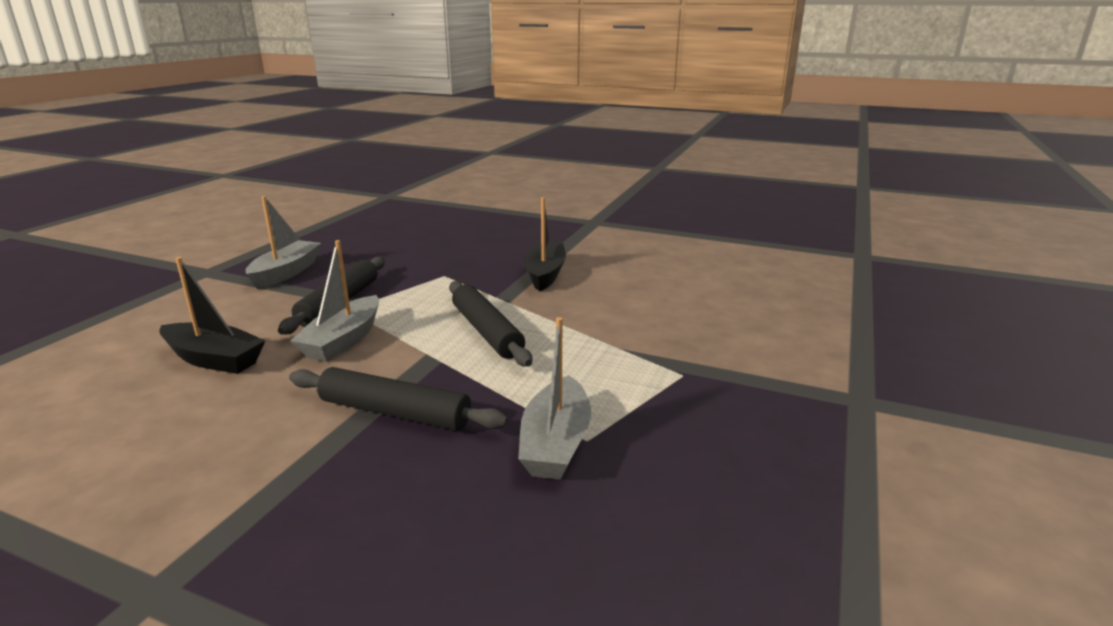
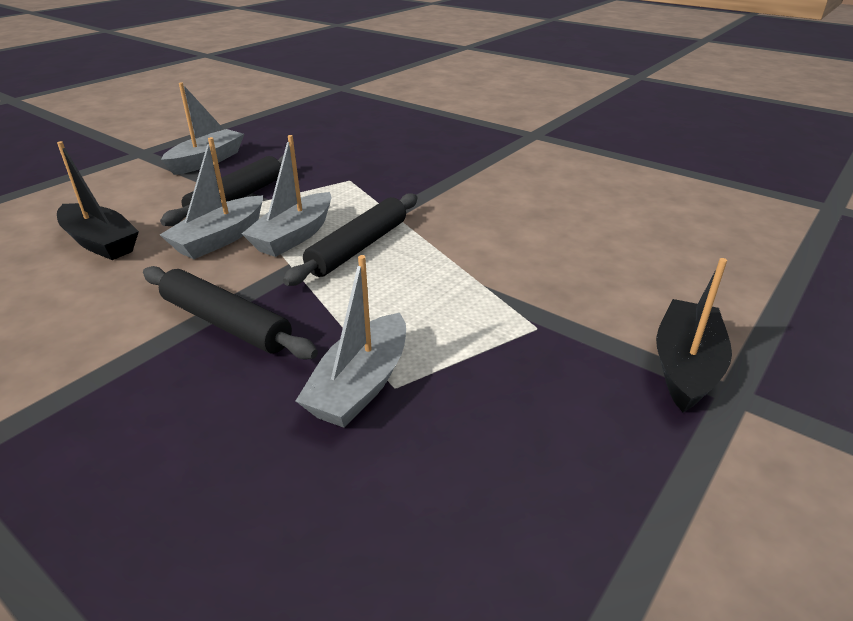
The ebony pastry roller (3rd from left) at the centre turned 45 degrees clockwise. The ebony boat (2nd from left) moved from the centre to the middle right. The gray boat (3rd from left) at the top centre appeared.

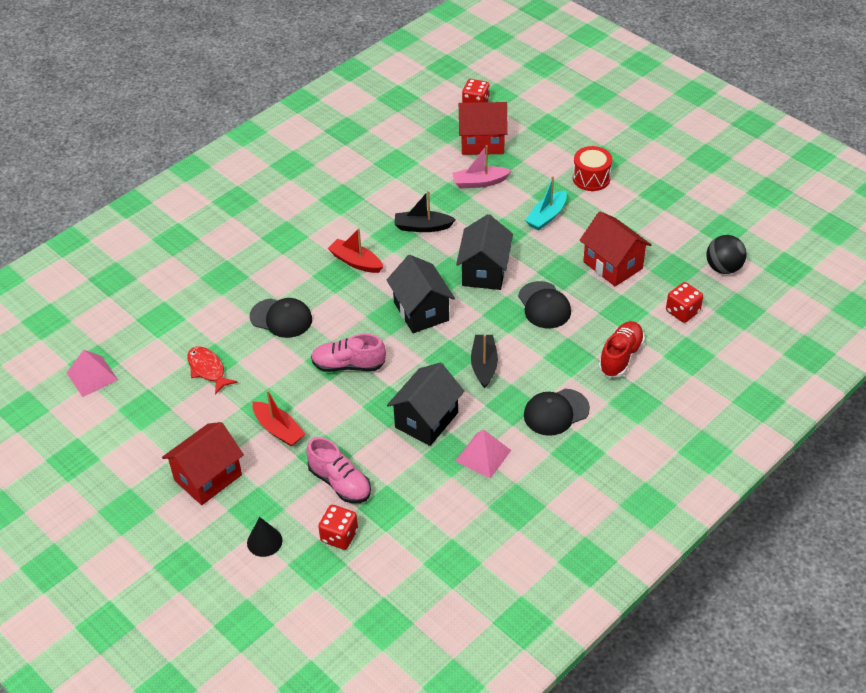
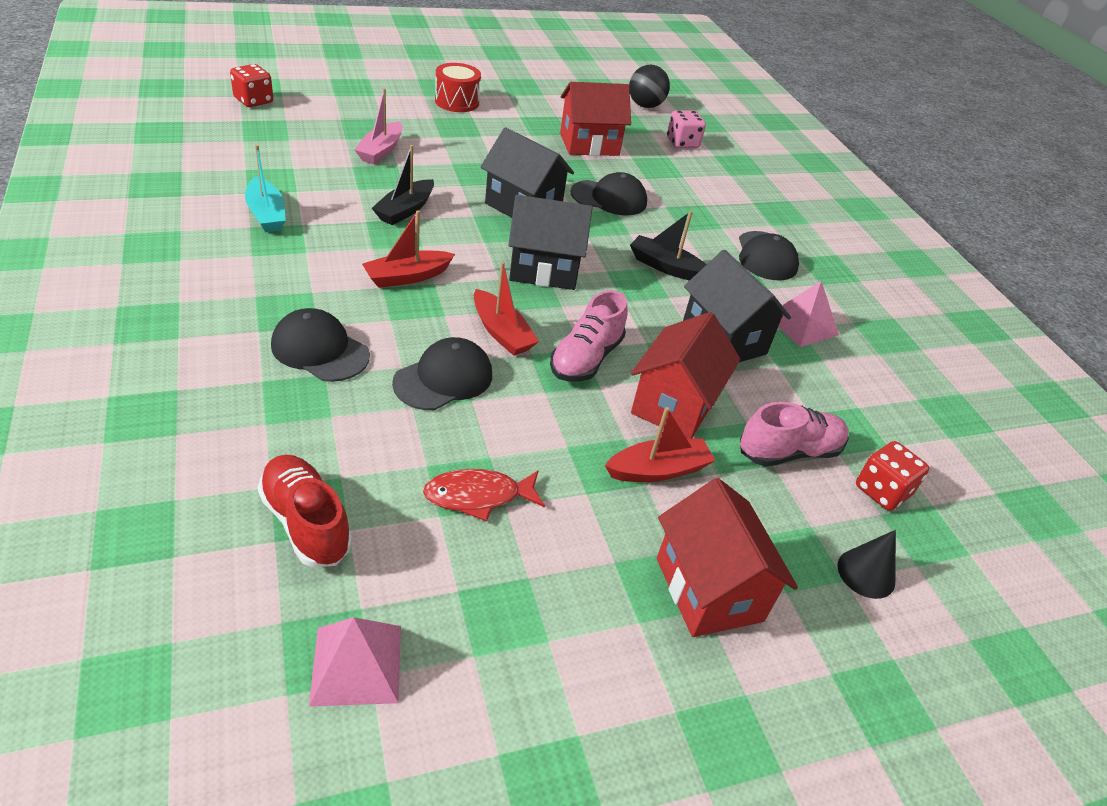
The red house (2nd from left) moved from the top centre to the centre. The turquoise boat moved from the top centre to the top left. The red shoe moved from the middle right to the middle left. The red game die (3rd from left) at the middle right became the rosy game die at the top centre. The ebony cap (1st from left) at the middle left appeared. The red boat (2nd from left) at the centre appeared.

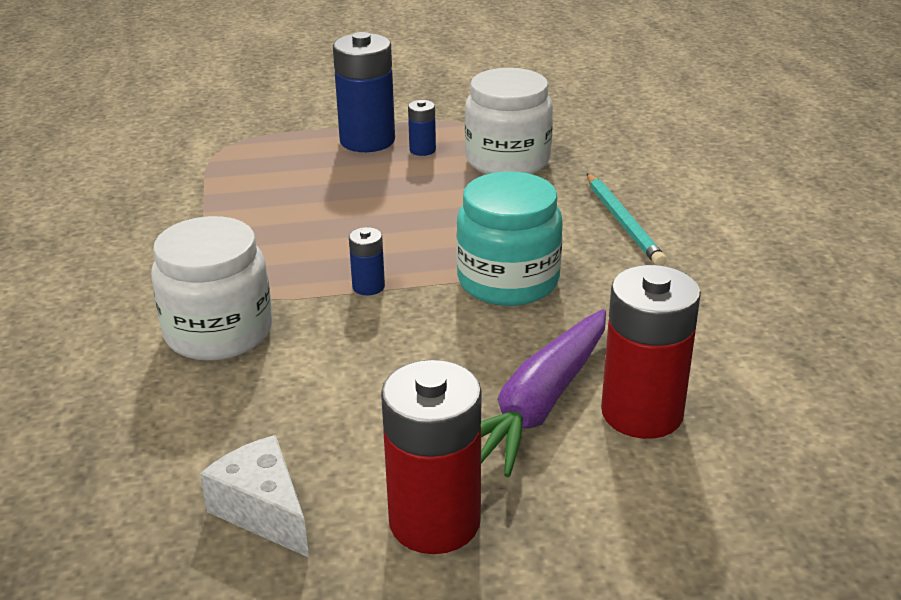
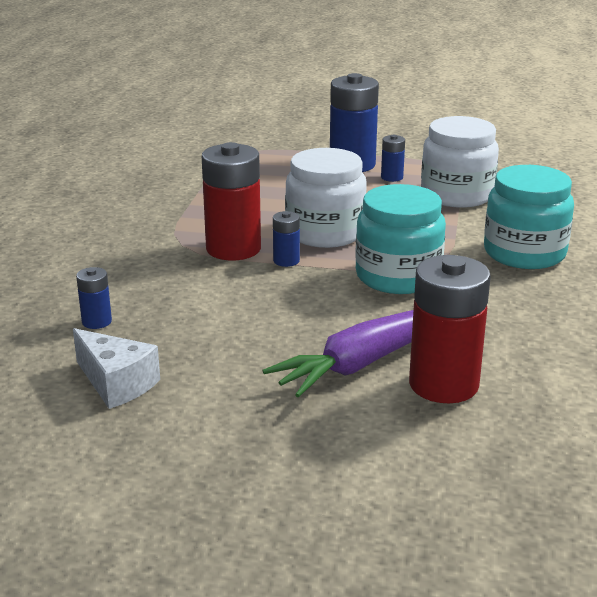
The pure white jam jar (1st from left) moved from the middle left to the top centre. The pure white cheese at the bottom left turned 150 degrees clockwise. The red AA battery (1st from left) moved from the bottom centre to the centre. The turquoise wooden pencil at the middle right was replaced by the turquoise jam jar (2nd from left) at the middle right. The blue AA battery (1st from left) at the middle left appeared.

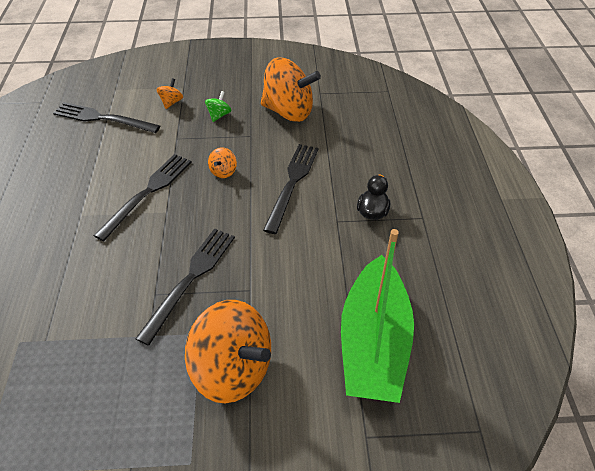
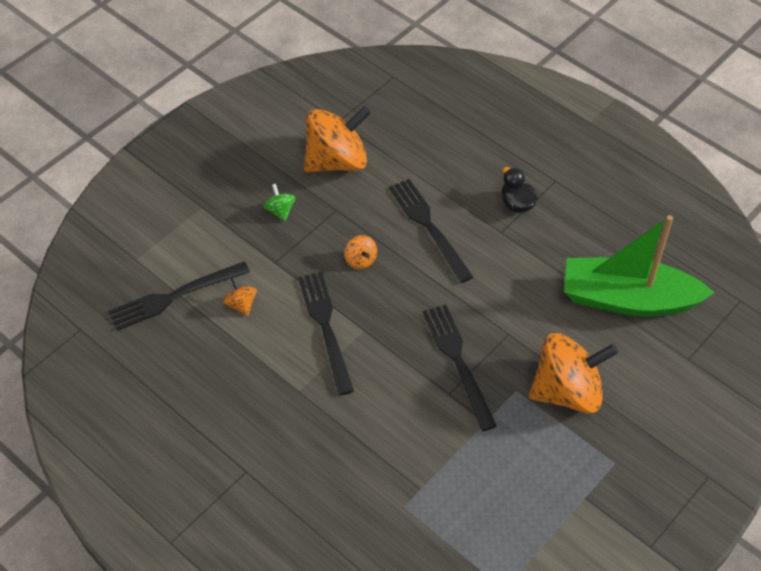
The orange-coloured toy top (1st from left) moved from the top left to the middle left. The emerald boat at the bottom centre turned 135 degrees clockwise.

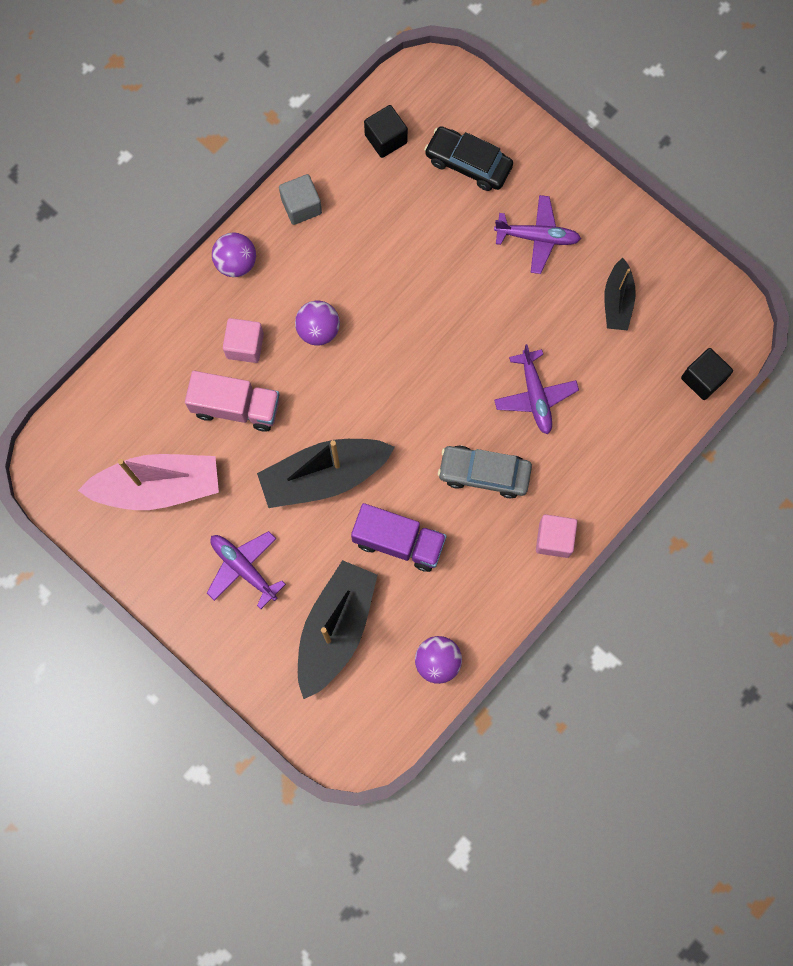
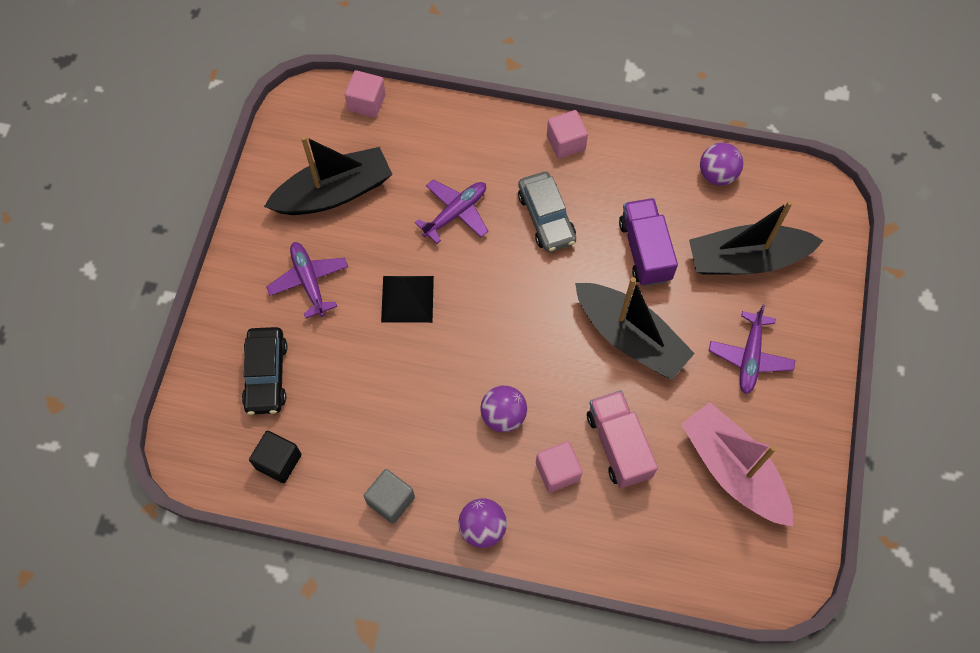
The ebony boat (3rd from left in the first image) at the top right changed to 1.76 times the size. The ebony solid cube (2nd from left) at the middle right became the rosy solid cube (1st from left) at the top centre. The ebony solid pyramid at the centre appeared.

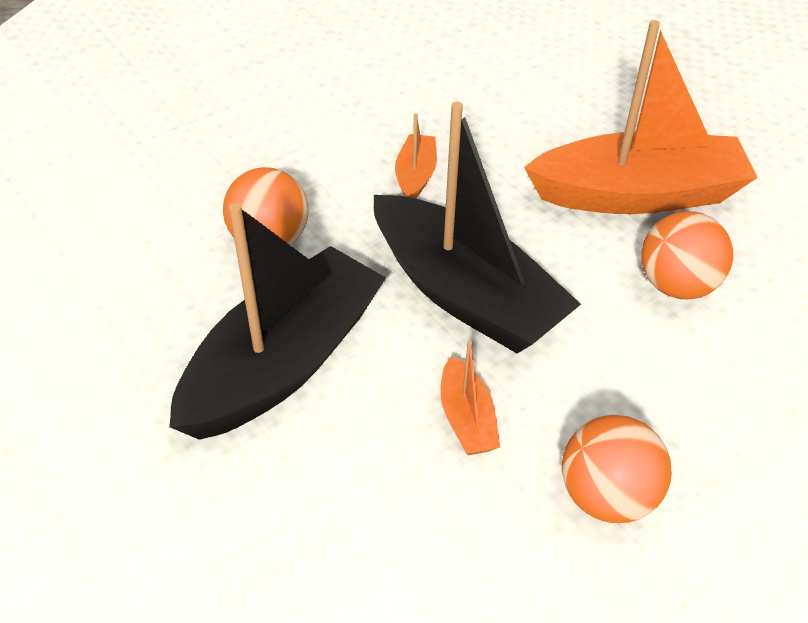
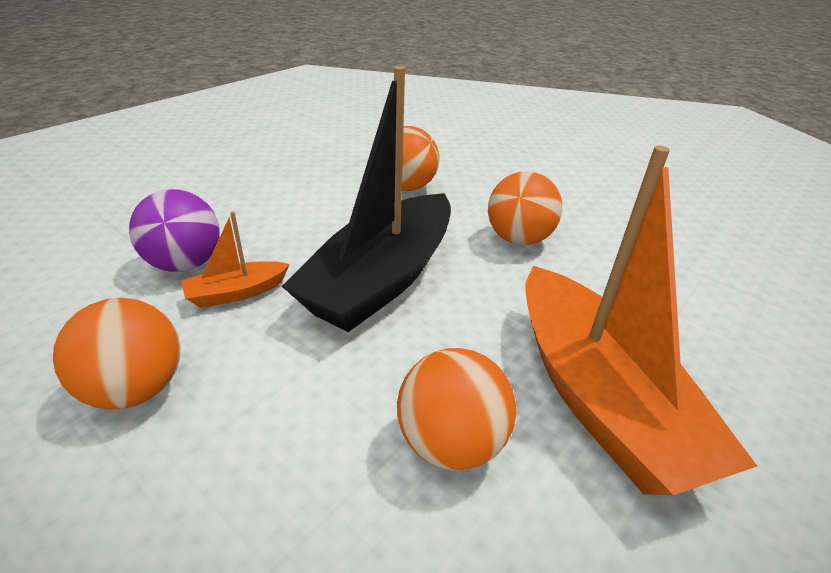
The ebony boat (1st from left) at the centre disappeared. The orange-coloured boat (1st from left) at the top centre was replaced by the orange-coloured sphere (4th from left) at the centre. The royal purple sphere at the middle left appeared.

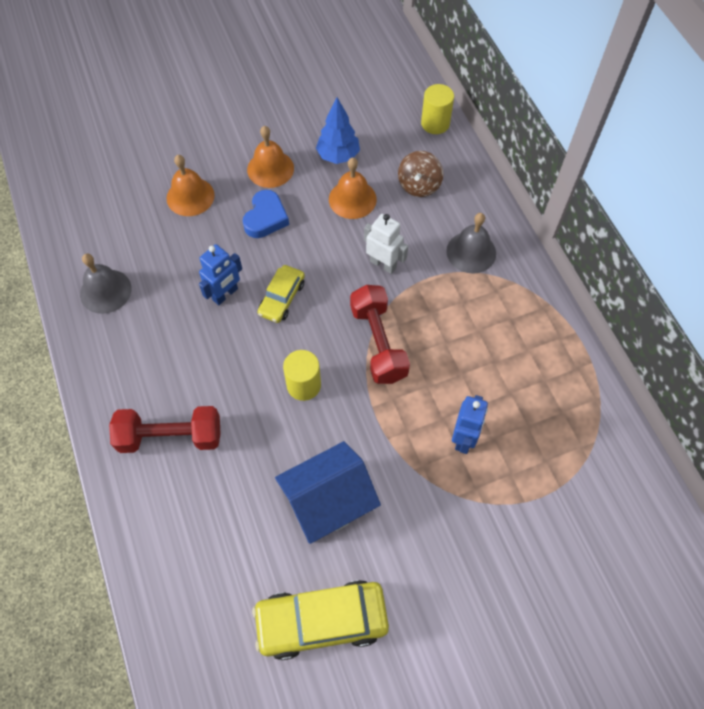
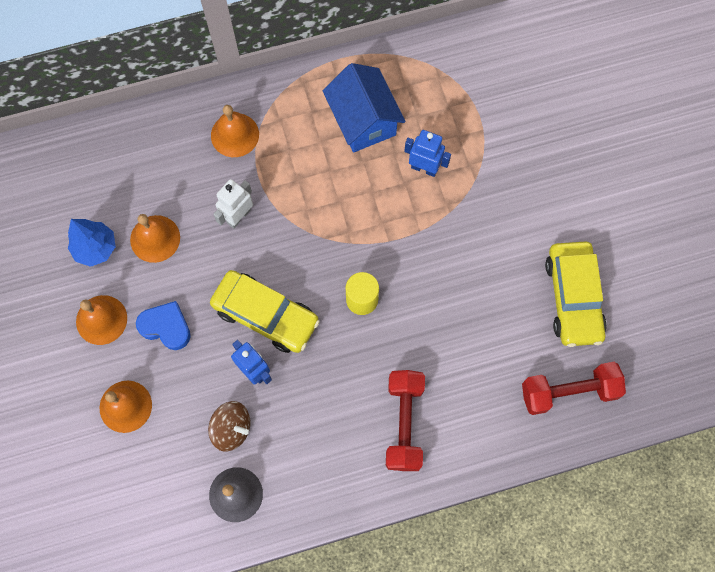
The yellow car (1st from left) at the centre changed to 1.71 times the size. The blue house moved from the bottom centre to the top centre. The red dumbbell (2nd from left) moved from the centre to the bottom right. The russet toy top moved from the top centre to the bottom left. The yellow cylinder shape (2nd from left) at the top centre disappeared. The gray hand bell (2nd from left) at the middle right became the orange-coloured hand bell (4th from left) at the top left.

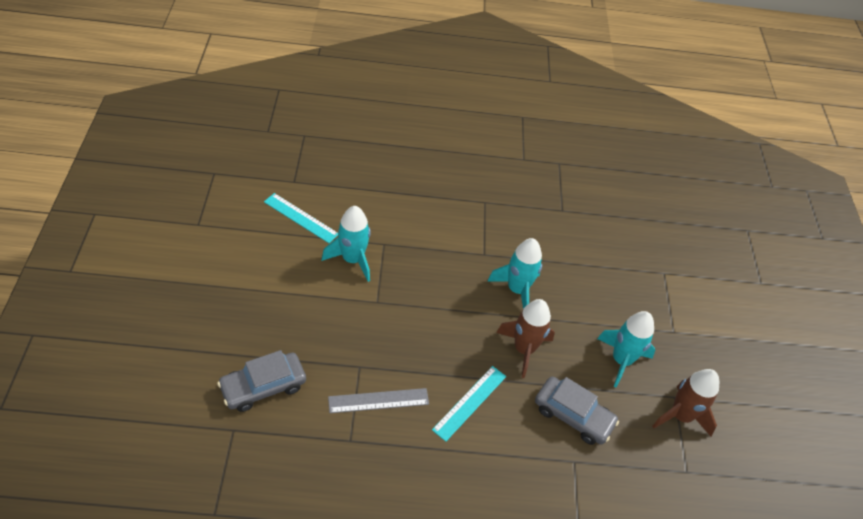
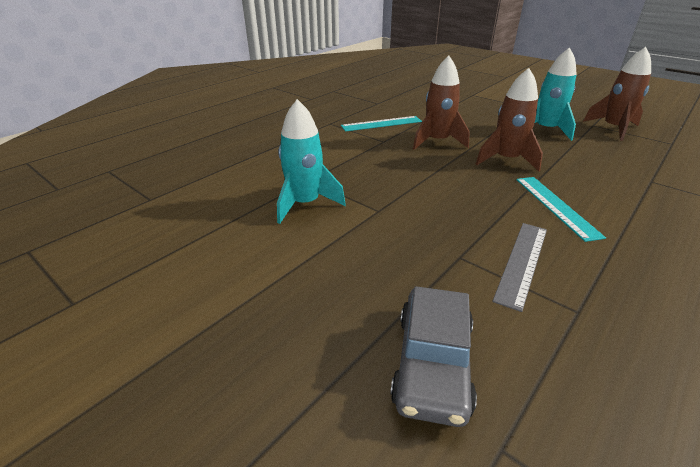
The turquoise measuring stick (1st from left) moved from the centre to the top centre. The turquoise rocket (2nd from left) at the centre became the russet rocket (1st from left) at the top centre. The gray car (2nd from left) at the bottom right disappeared.

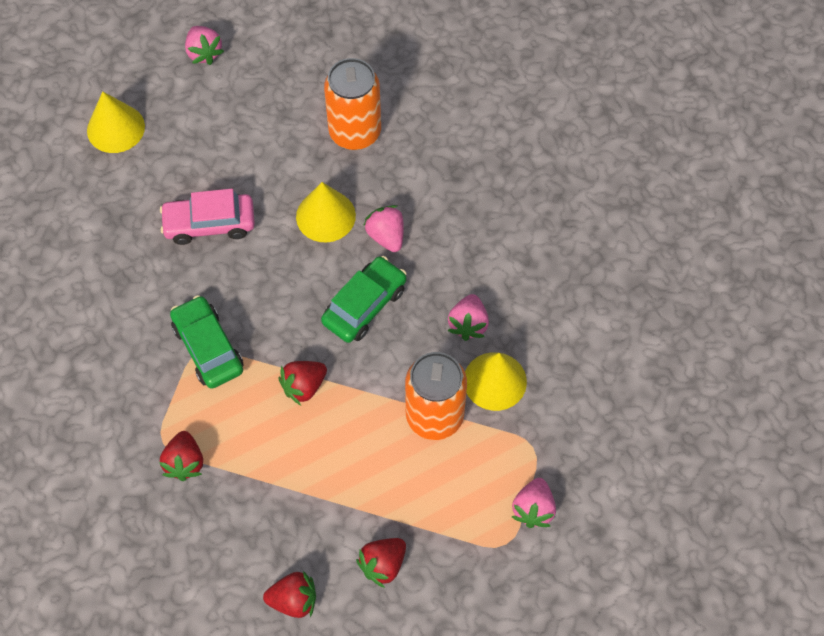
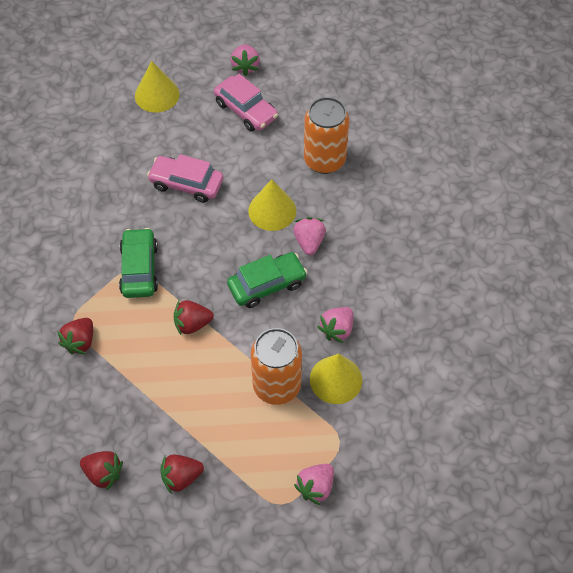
The rosy car (2nd from left) at the top centre appeared.

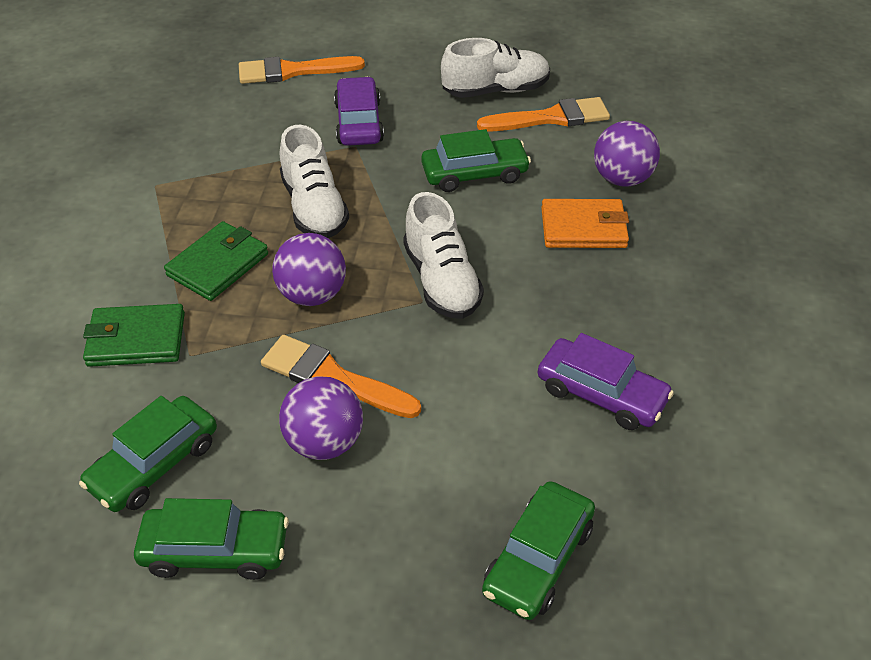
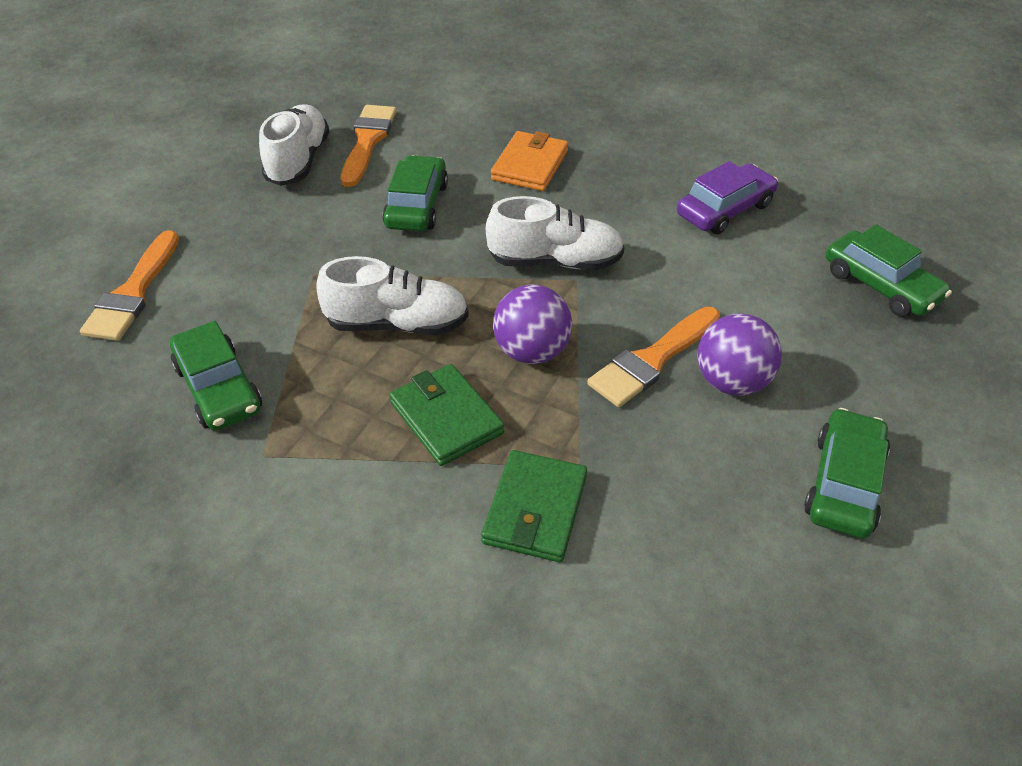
The emerald car (1st from left) moved from the bottom left to the middle left. The royal purple car (1st from left) at the top centre disappeared. The royal purple sphere (3rd from left) at the top right disappeared.

